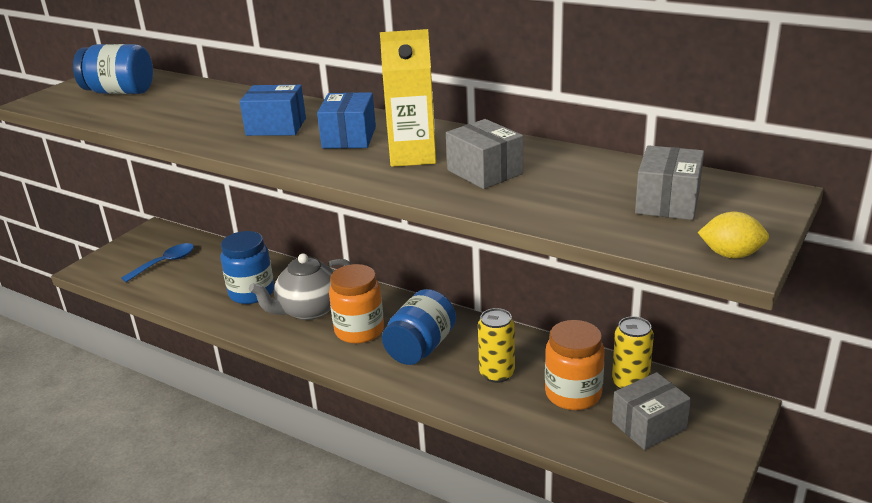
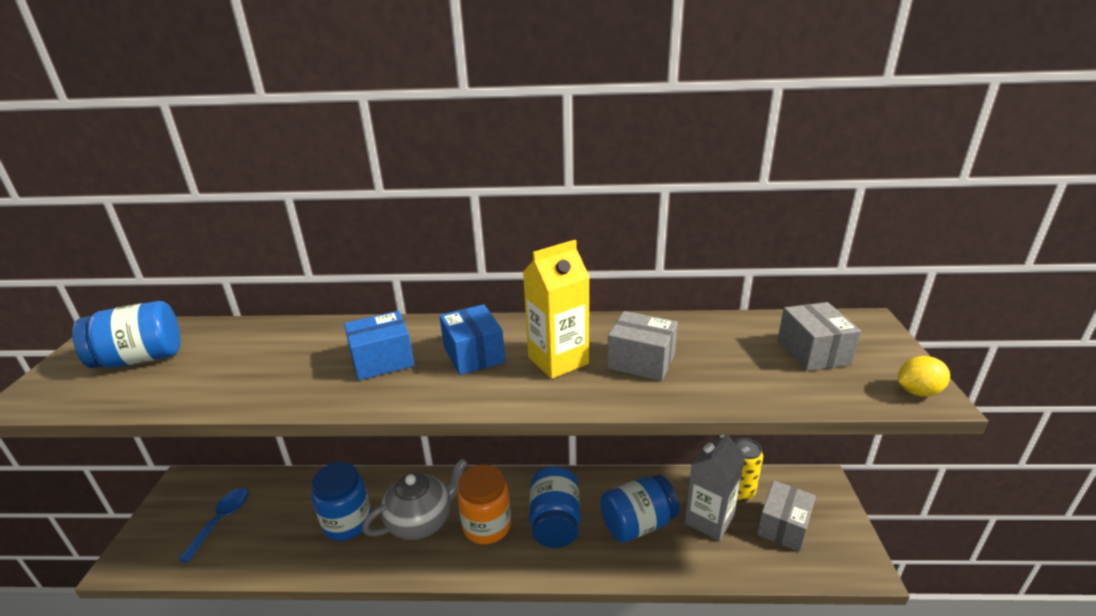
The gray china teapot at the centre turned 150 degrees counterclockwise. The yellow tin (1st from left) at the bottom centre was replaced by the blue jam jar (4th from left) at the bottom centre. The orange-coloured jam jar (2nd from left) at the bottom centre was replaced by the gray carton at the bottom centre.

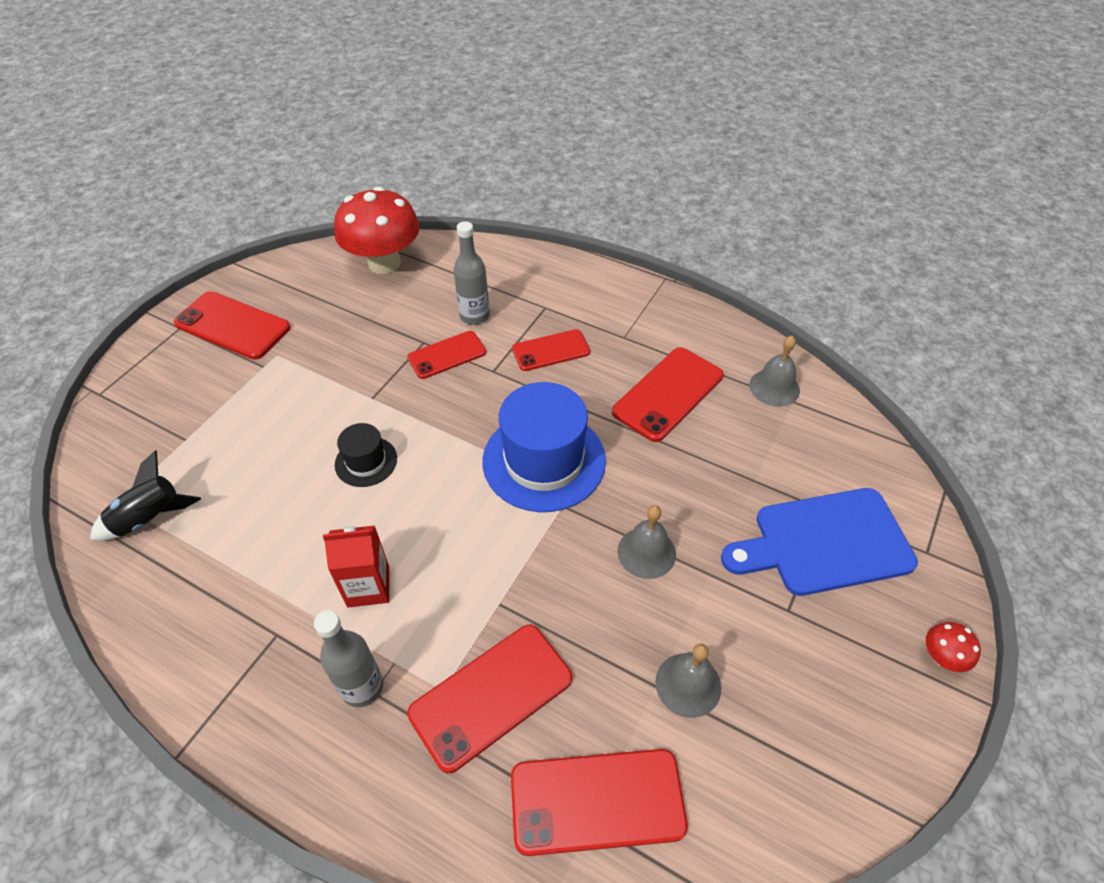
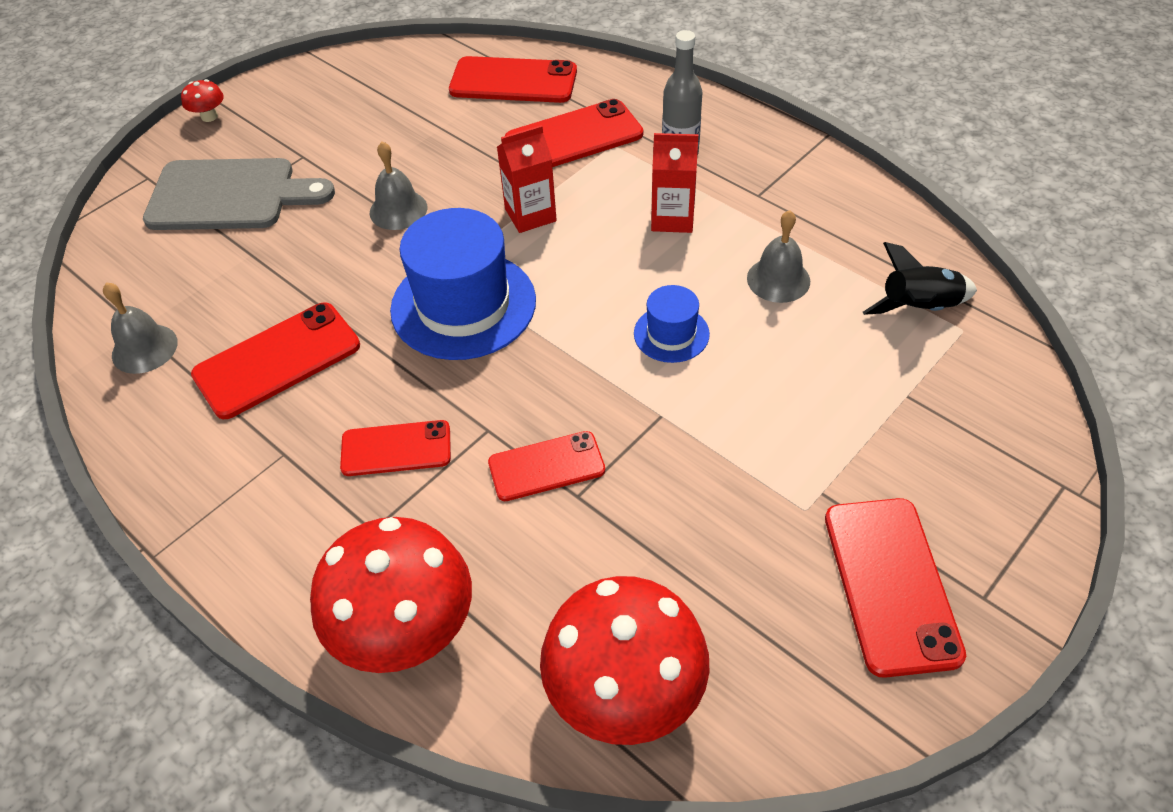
The red phone (1st from left in the first image) at the middle left turned 45 degrees clockwise. The ebony tall hat at the middle left became the blue tall hat (2nd from left) at the centre. The gray flask (2nd from left) at the top centre disappeared. The gray hand bell (2nd from left in the first image) moved from the bottom centre to the top centre. The blue bread board at the middle right became the gray bread board at the top left. The red toadstool (2nd from left) at the bottom centre appeared. The red carton (1st from left) at the top centre appeared.

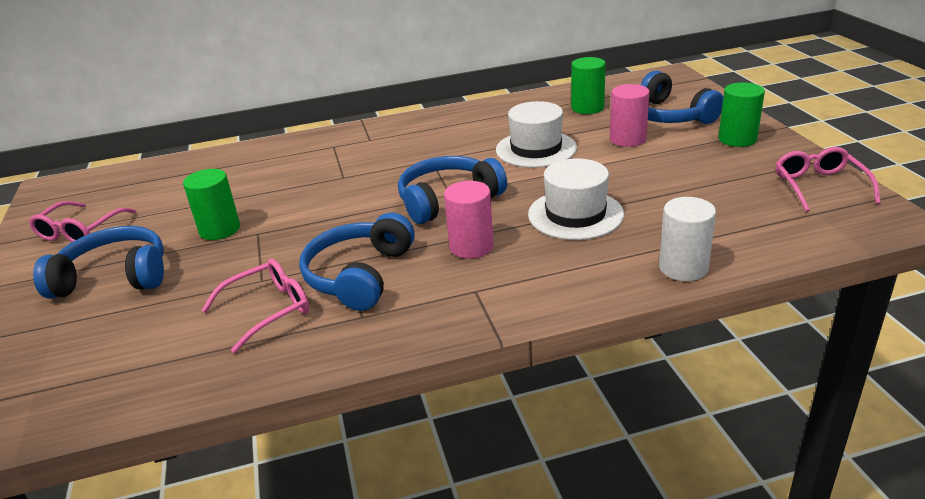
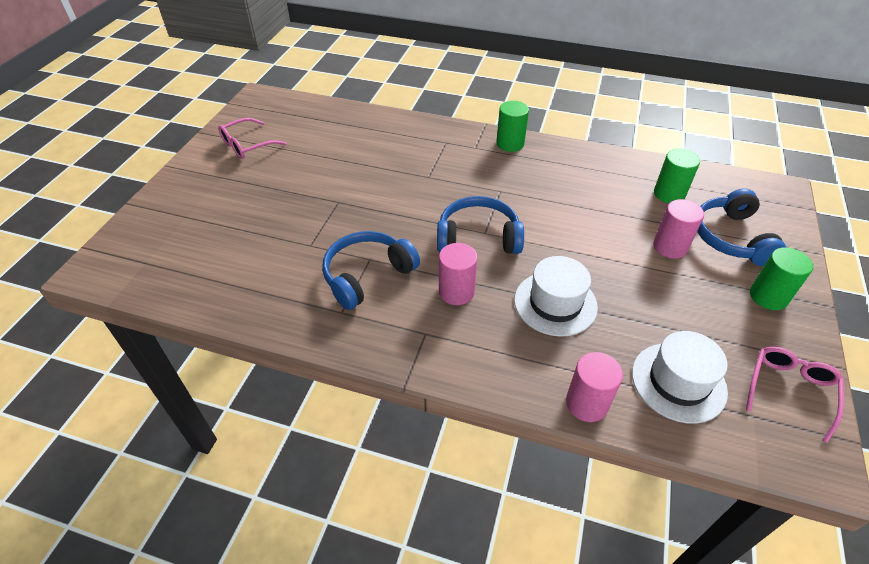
The blue headset (1st from left) at the middle left disappeared. The emerald cylinder shape (1st from left) moved from the middle left to the top centre. The rosy glasses (2nd from left) at the middle left disappeared. The pure white tall hat (1st from left in the first image) moved from the top centre to the bottom right. The pure white cylinder shape at the middle right became the rosy cylinder shape (2nd from left) at the bottom right.

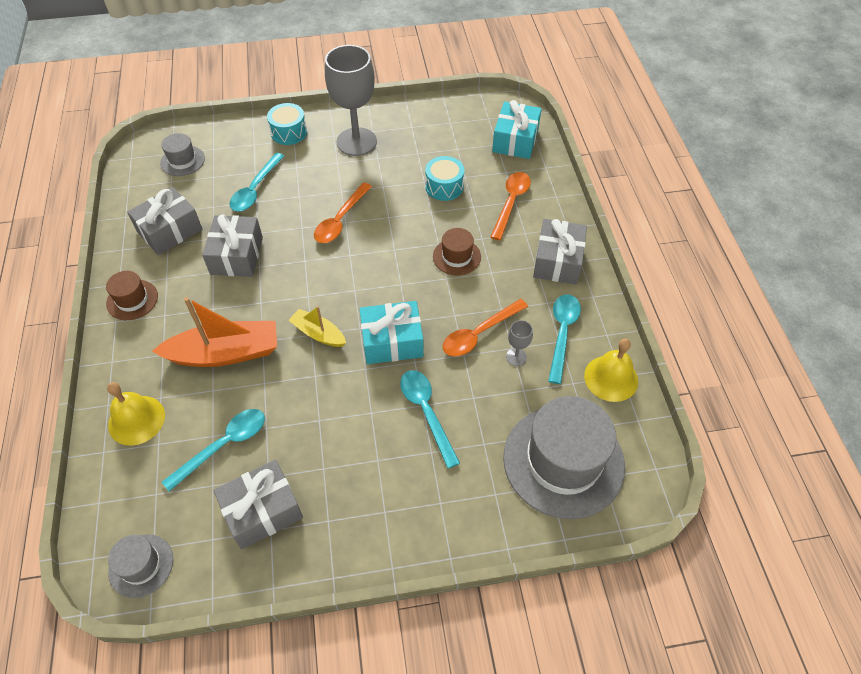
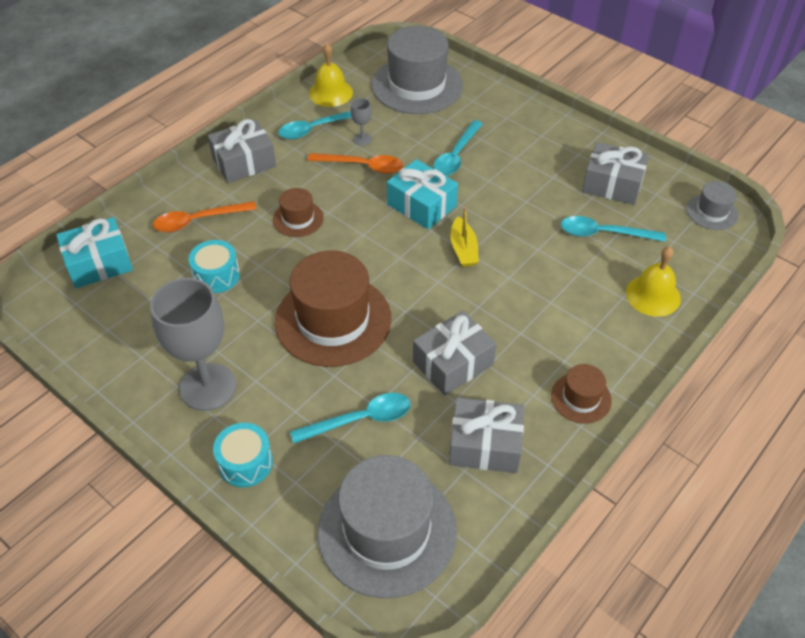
The orange-coloured boat at the middle left disappeared. The gray tall hat (2nd from left in the first image) at the top left changed to 2.08 times the size. The orange-coloured spoon (1st from left) at the top centre was replaced by the russet tall hat (2nd from left) at the centre.

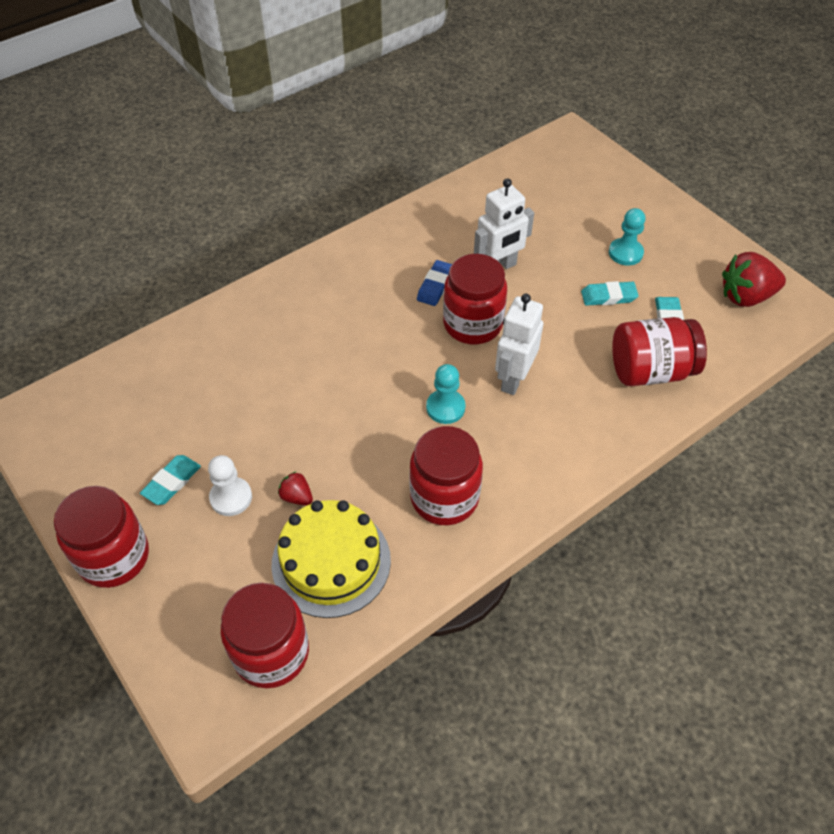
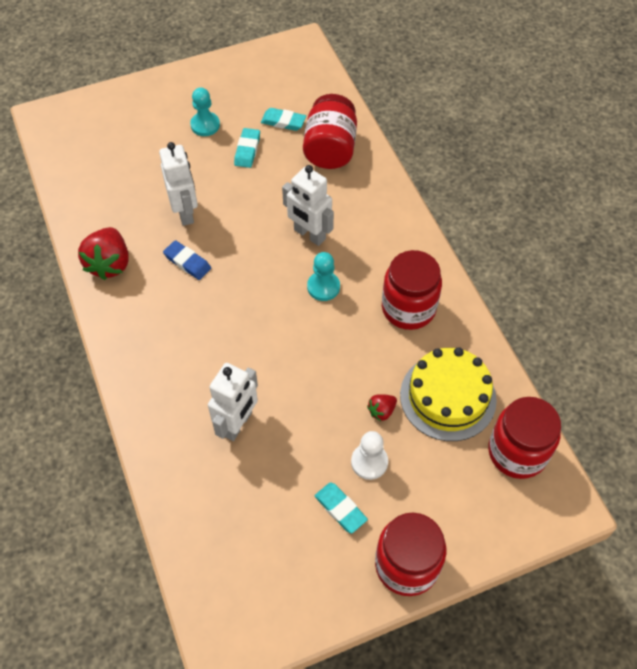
The red jam jar (4th from left) at the centre disappeared. The red toy strawberry (2nd from left in the first image) moved from the middle right to the middle left. The pure white toy robot (2nd from left) at the centre appeared.

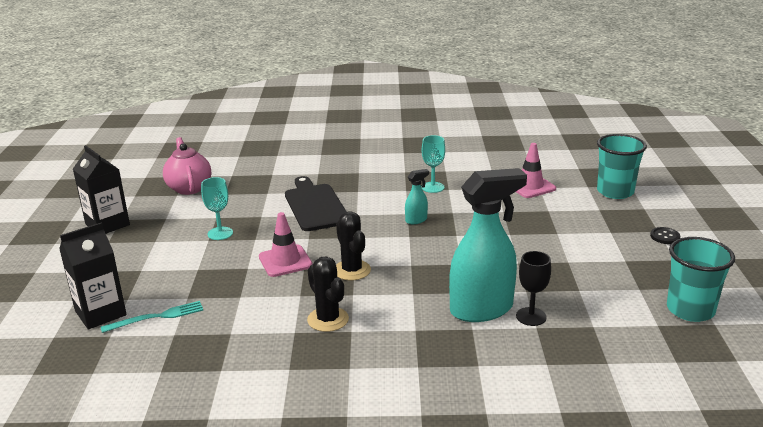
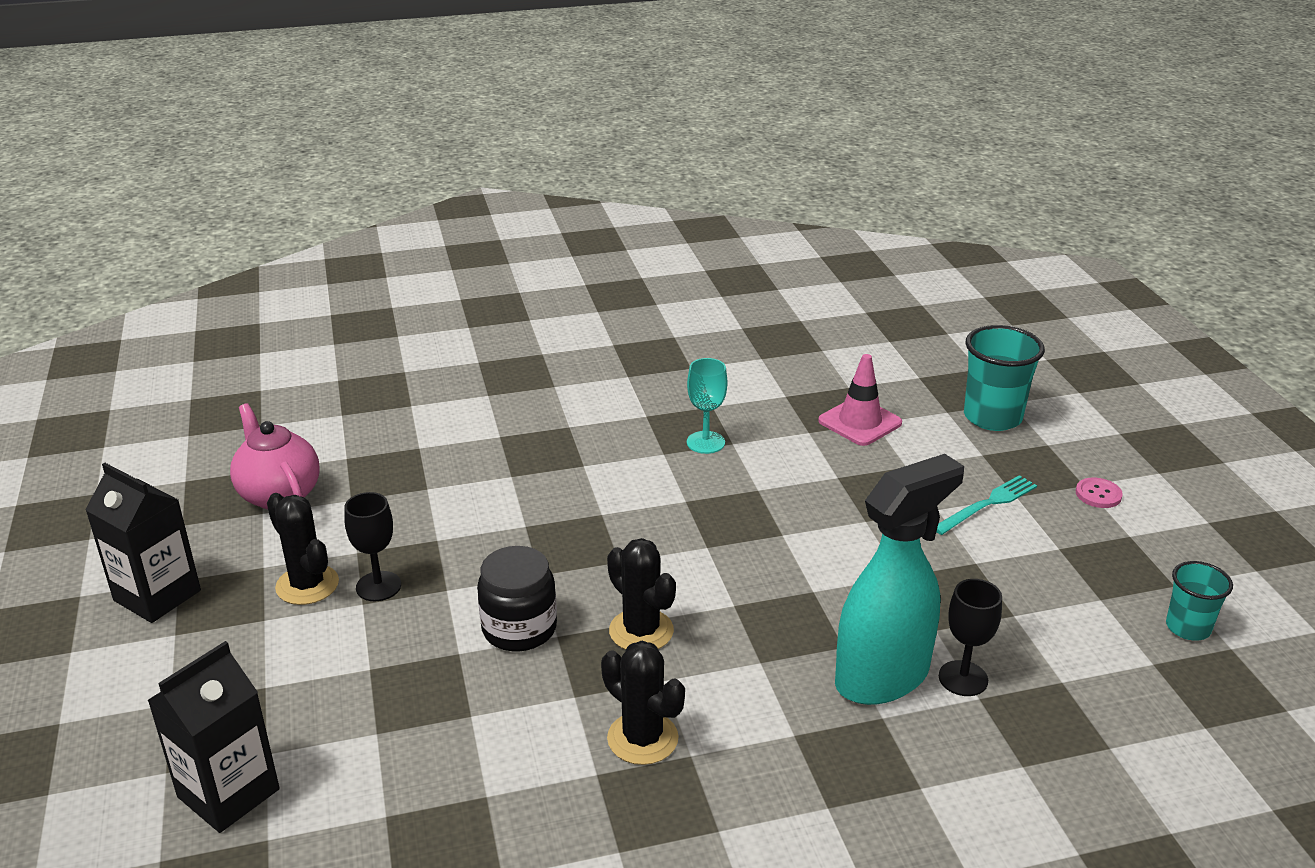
The turquoise fork moved from the bottom left to the middle right. The turquoise wine glass (1st from left) at the middle left became the ebony wine glass (1st from left) at the middle left. The rosy road cone (1st from left) at the centre was replaced by the ebony jam jar at the bottom centre. The ebony bread board at the centre disappeared. The turquoise sprayer (1st from left) at the centre disappeared. The ebony sewing button at the middle right became the rosy sewing button at the middle right. The turquoise cup (2nd from left) at the middle right changed to 0.60 times the size. The ebony cactus (1st from left) at the middle left appeared.

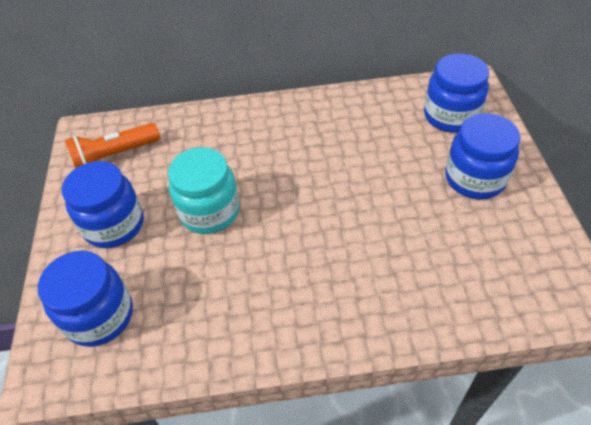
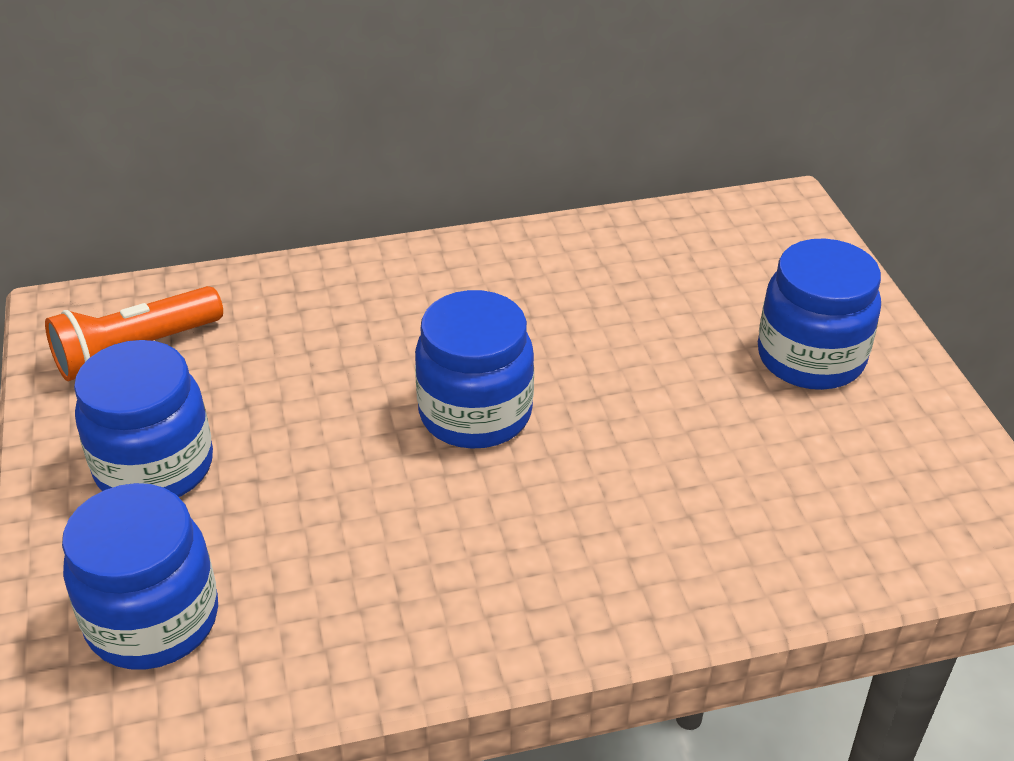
The turquoise jam jar at the centre disappeared. The blue jam jar (3rd from left) moved from the top right to the centre.

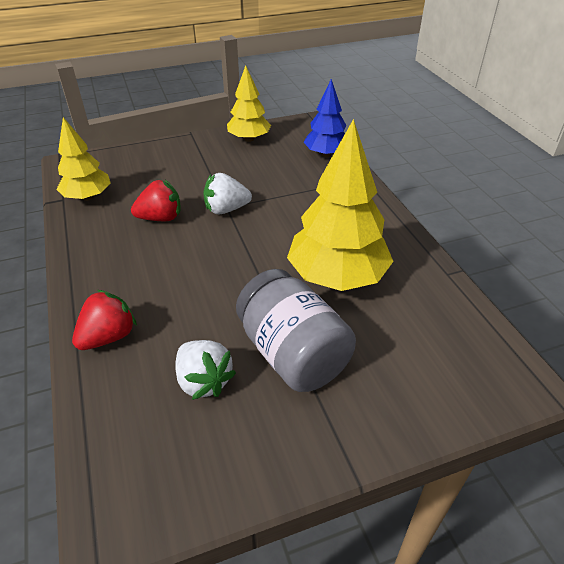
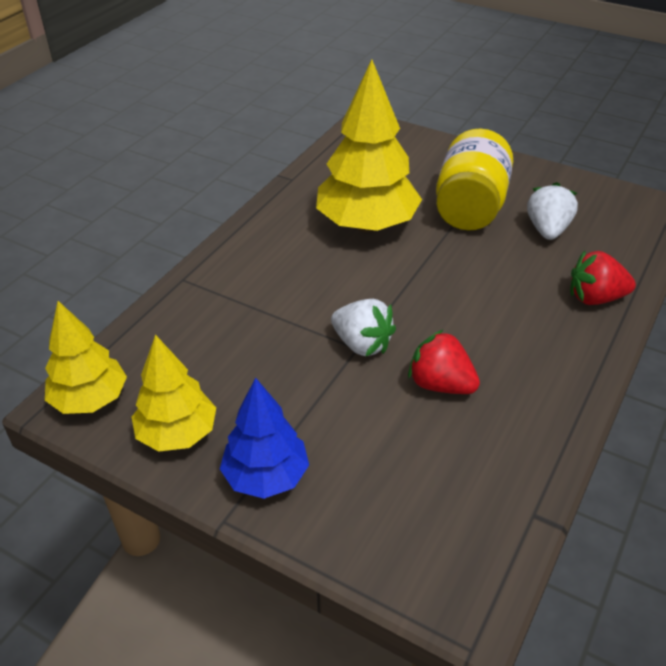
The yellow fir tree (1st from left) moved from the top left to the middle left. The gray jam jar at the centre became the yellow jam jar at the top right. The blue fir tree moved from the top centre to the centre.

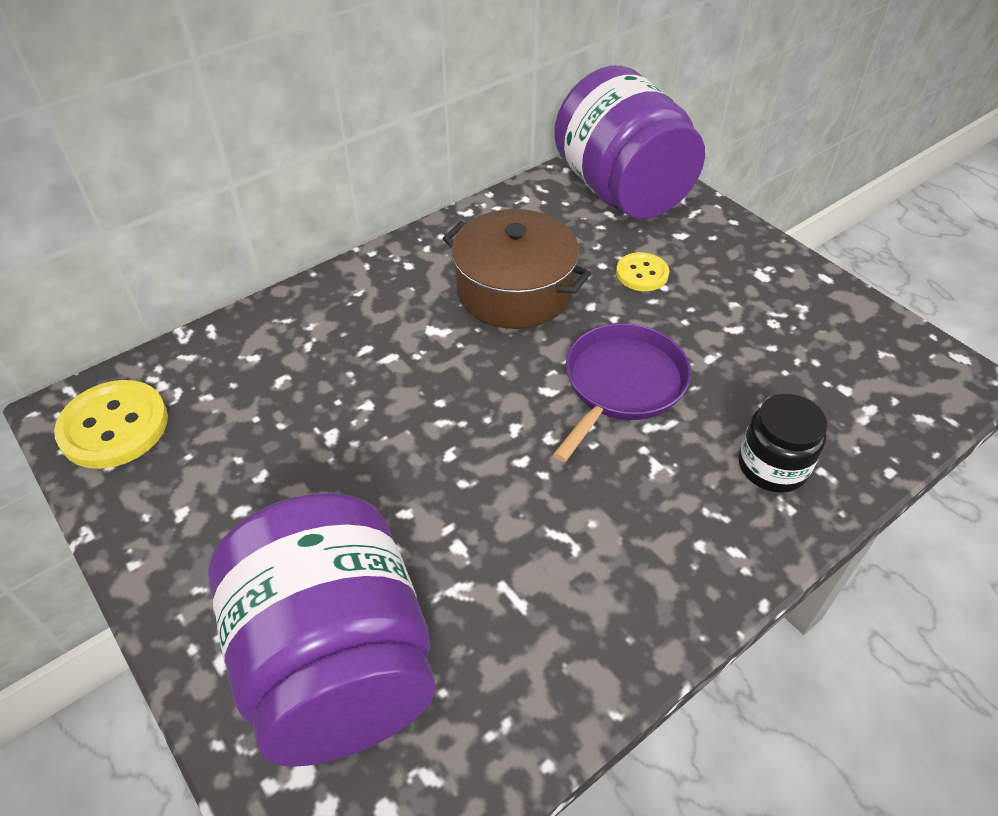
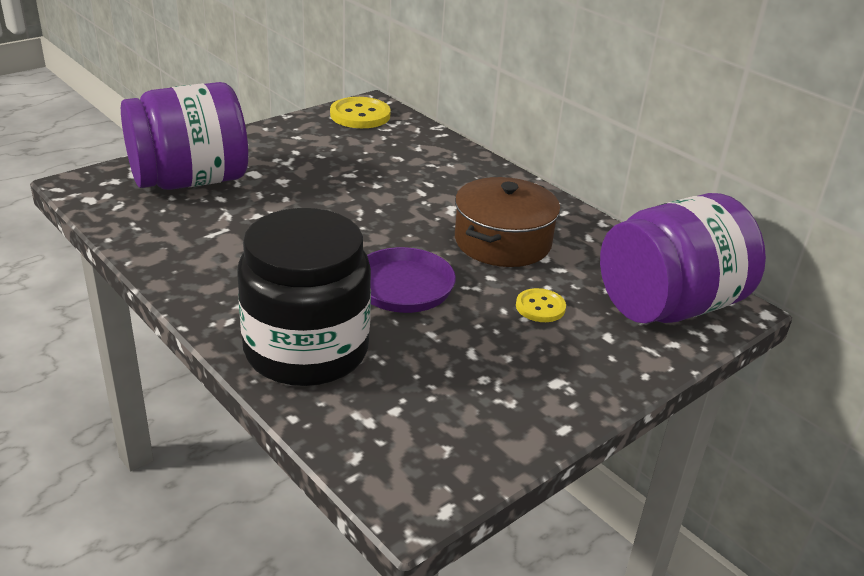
The ebony jam jar at the middle right changed to 2.09 times the size.

